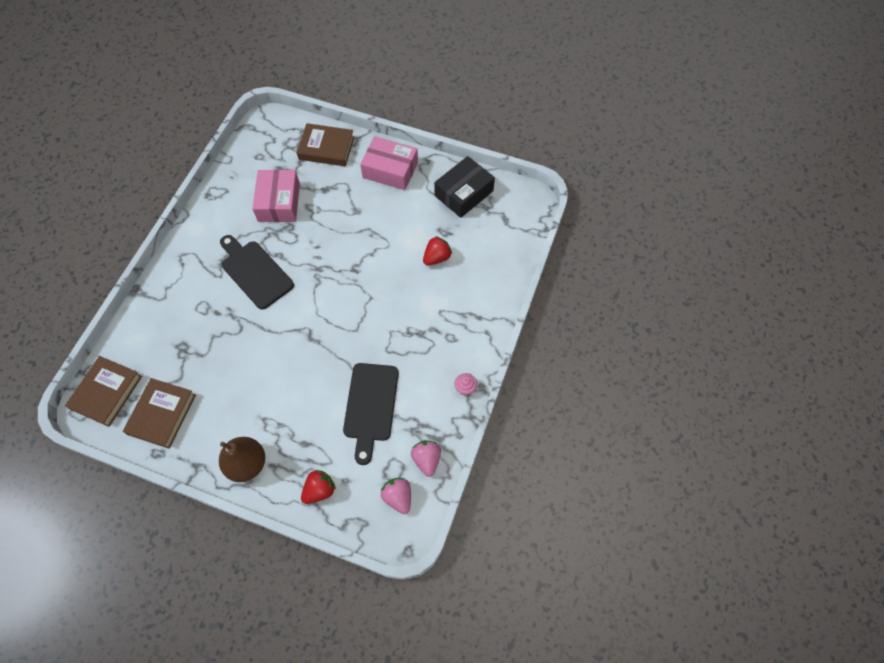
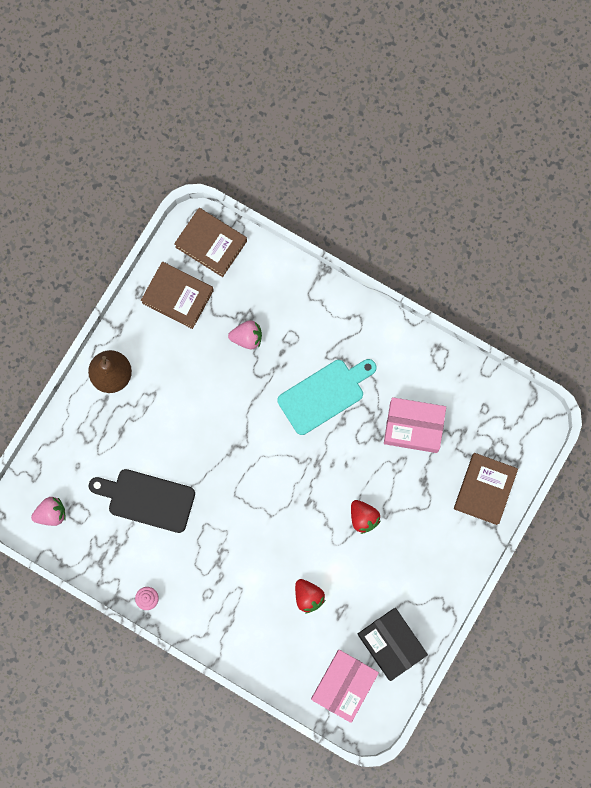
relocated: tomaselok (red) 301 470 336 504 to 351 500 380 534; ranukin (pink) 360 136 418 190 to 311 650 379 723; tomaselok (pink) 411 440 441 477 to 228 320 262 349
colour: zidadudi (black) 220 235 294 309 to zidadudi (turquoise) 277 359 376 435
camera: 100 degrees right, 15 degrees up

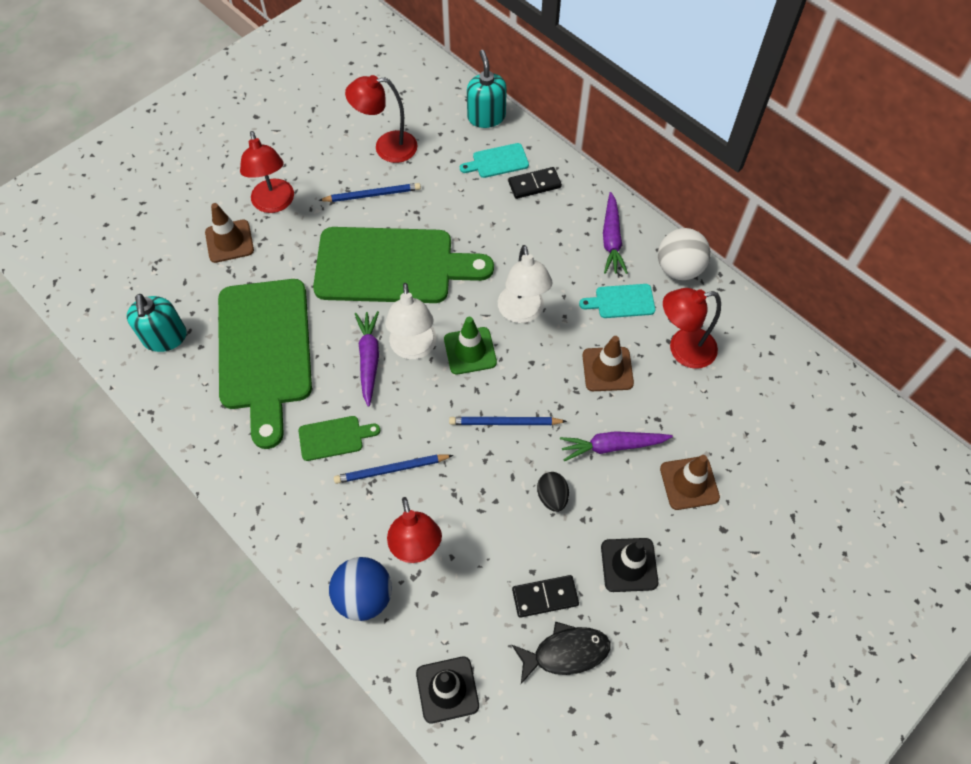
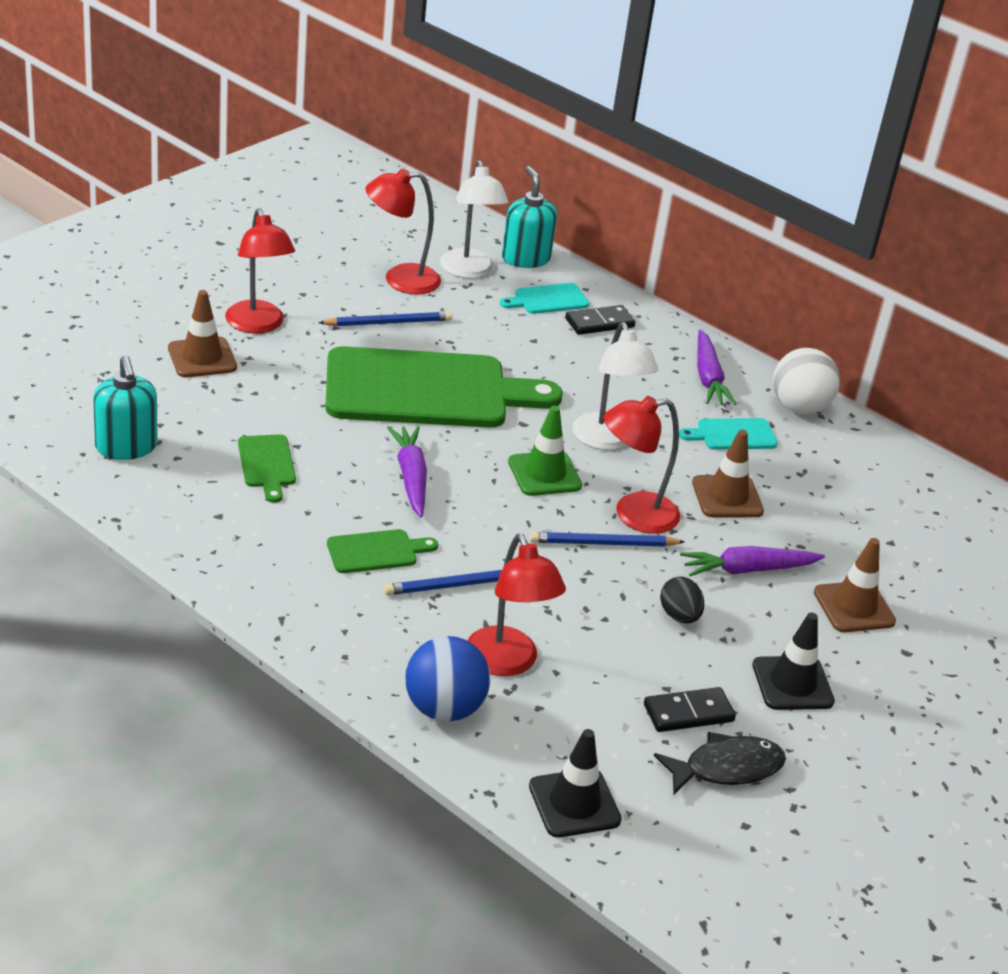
relocated: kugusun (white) 385 283 436 359 to 440 160 508 279; kugusun (red) 663 288 721 369 to 604 396 680 534
size: zidadudi (green) 218 279 312 449 = 238 434 296 503 x0.41
camera: 10 degrees left, 25 degrees down

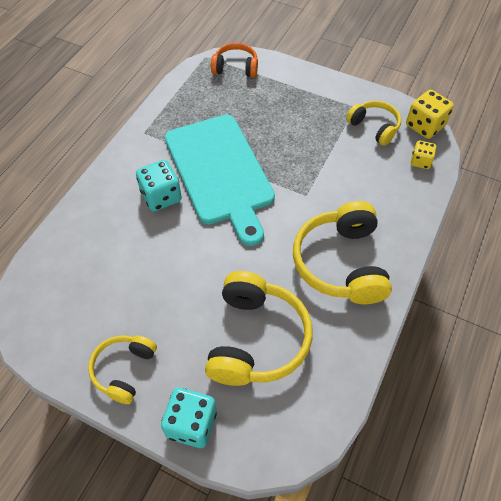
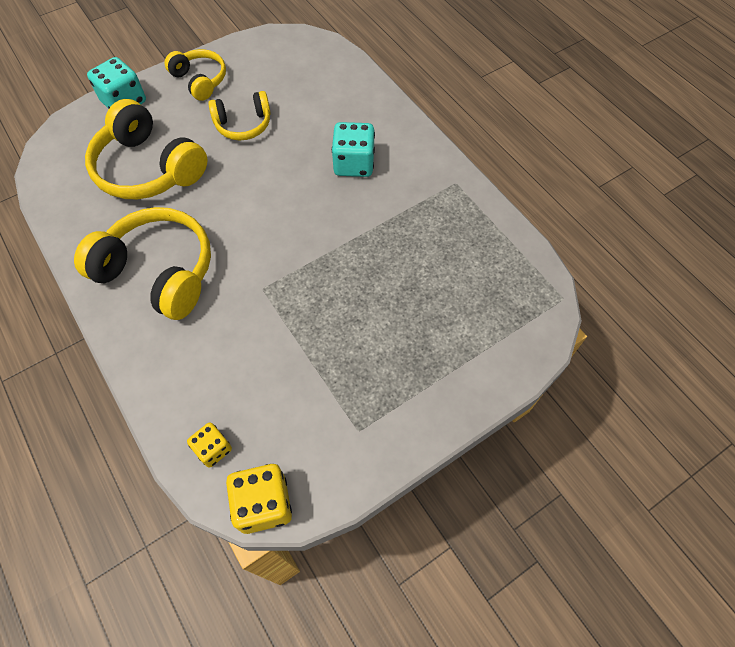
missing: zidadudi (turquoise) 165 115 275 246; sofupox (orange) 211 43 258 77
relocated: sofupox (yellow) 346 101 401 146 to 208 91 271 141
camera: 120 degrees right, 5 degrees up

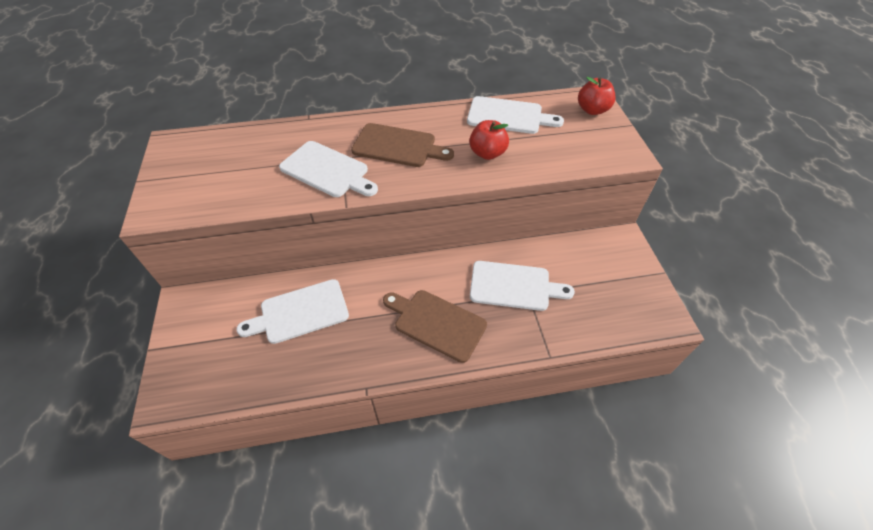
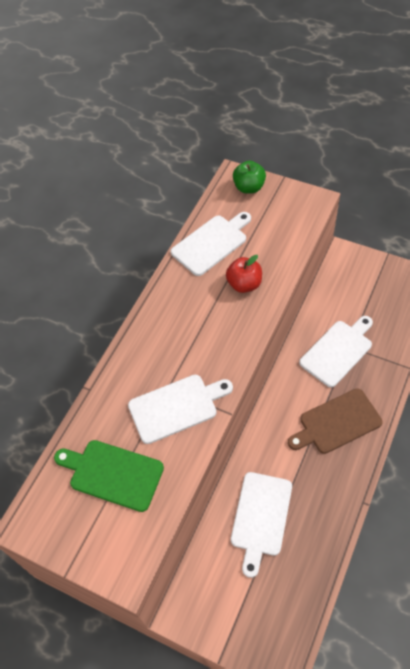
missing: zidadudi (brown) 351 123 454 167
appeared: zidadudi (green) 54 440 164 512
colour: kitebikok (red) 578 77 615 115 to kitebikok (green) 233 161 266 193
camera: 50 degrees left, 5 degrees up

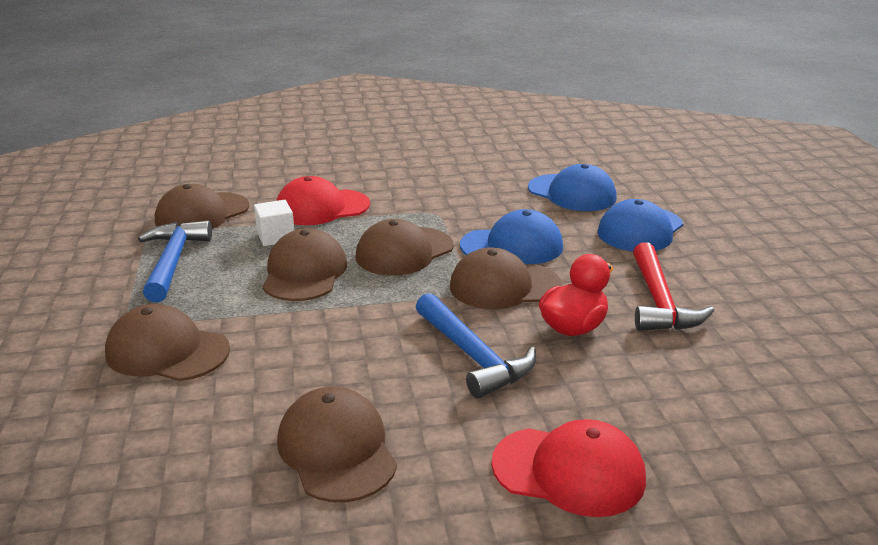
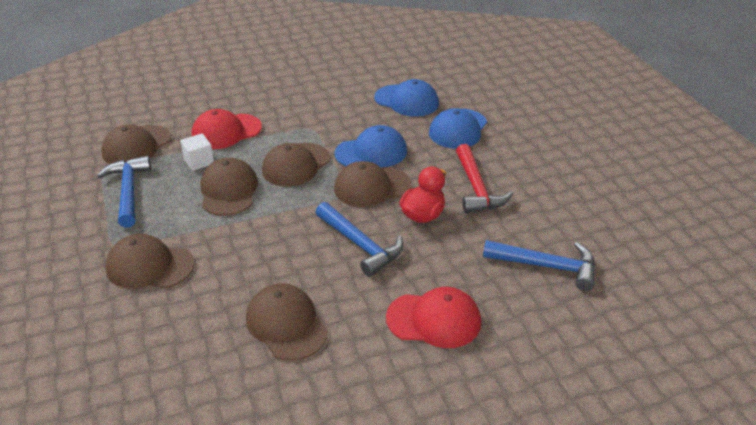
appeared: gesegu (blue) 483 240 595 291
camera: 10 degrees left, 10 degrees up

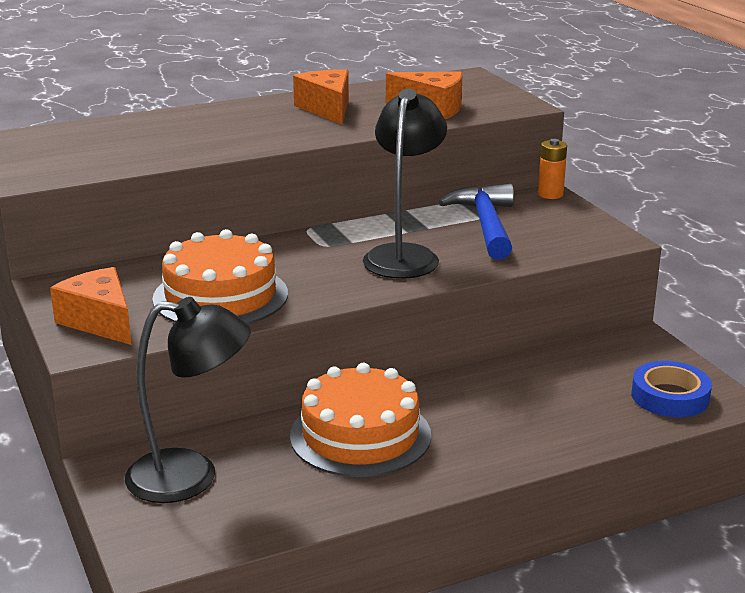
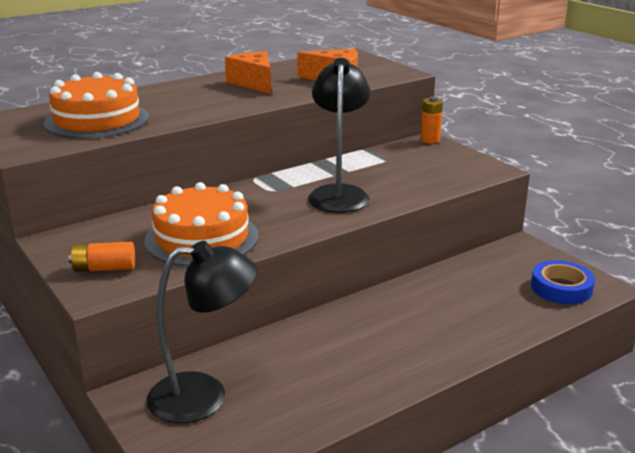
missing: gesegu (blue) 438 184 514 260
relocated: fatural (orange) 290 363 431 477 to 44 72 149 139
exchanged: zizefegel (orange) 50 267 132 345 to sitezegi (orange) 69 242 135 272
camera: 10 degrees left, 0 degrees up

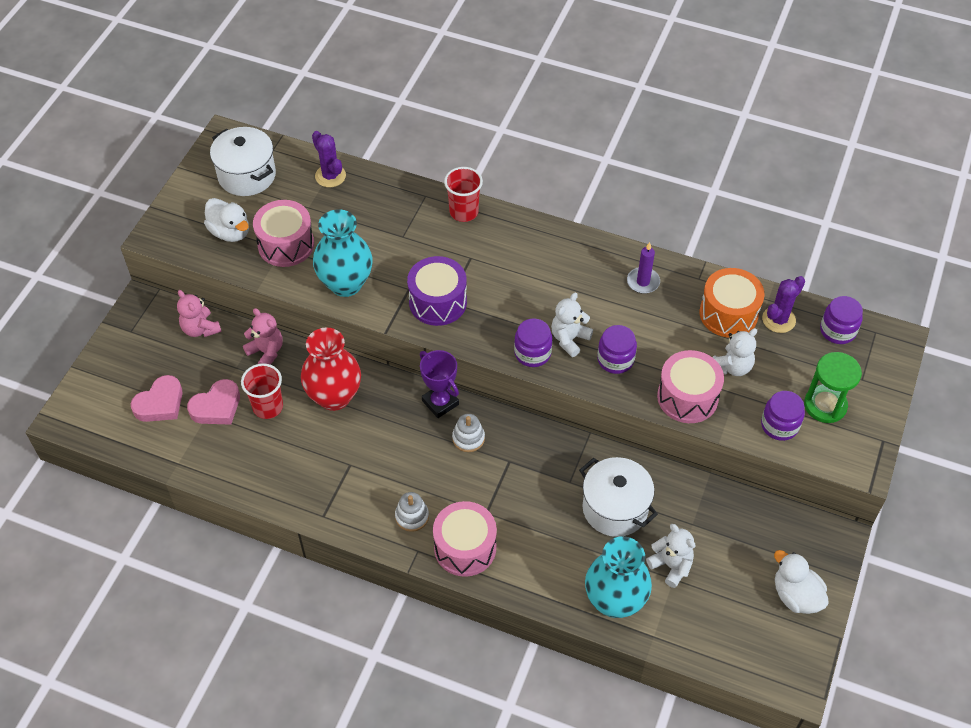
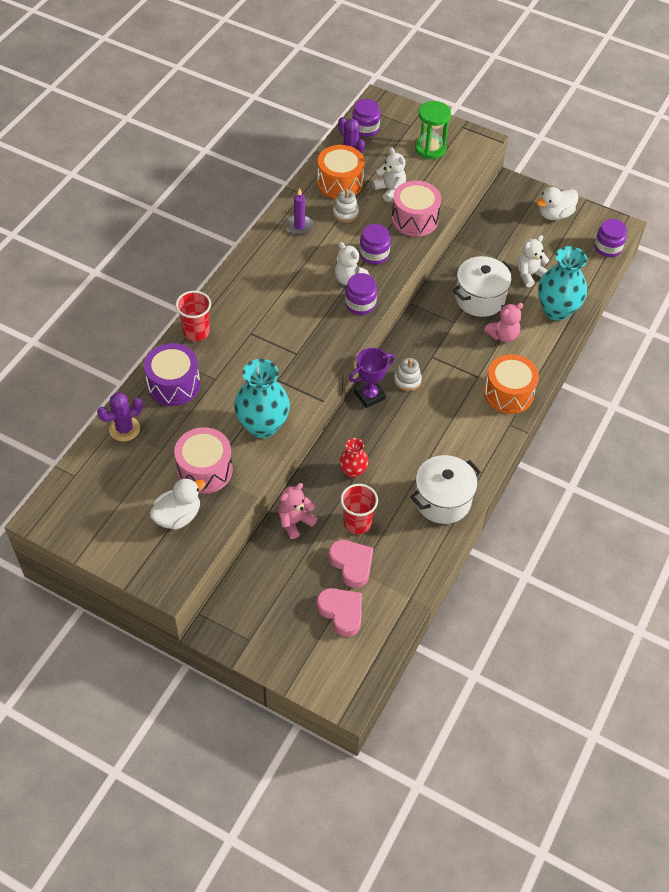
relocated: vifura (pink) 177 290 222 337 to 484 303 523 342; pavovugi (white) 210 127 276 196 to 410 455 481 524; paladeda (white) 395 492 429 532 to 333 189 359 222; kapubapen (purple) 407 256 467 326 to 144 343 200 406; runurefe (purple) 761 391 805 441 to 594 219 627 257
colour: kapubapen (pink) 433 501 497 577 to kapubapen (orange) 484 354 539 414
size: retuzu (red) 301 328 361 411 = 339 438 369 478 x0.54
camera: 85 degrees left, 0 degrees up

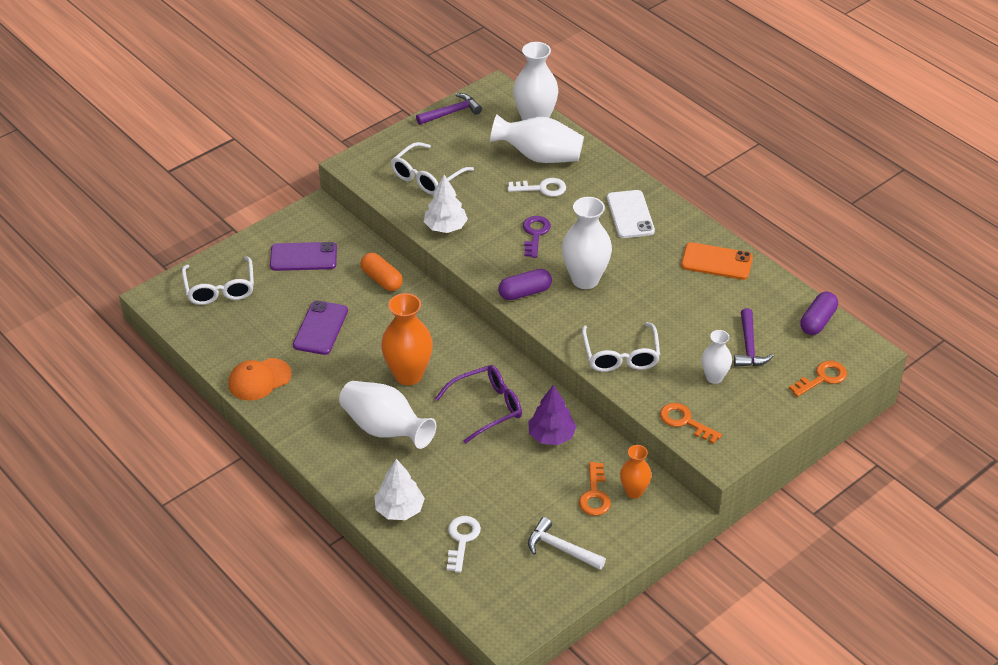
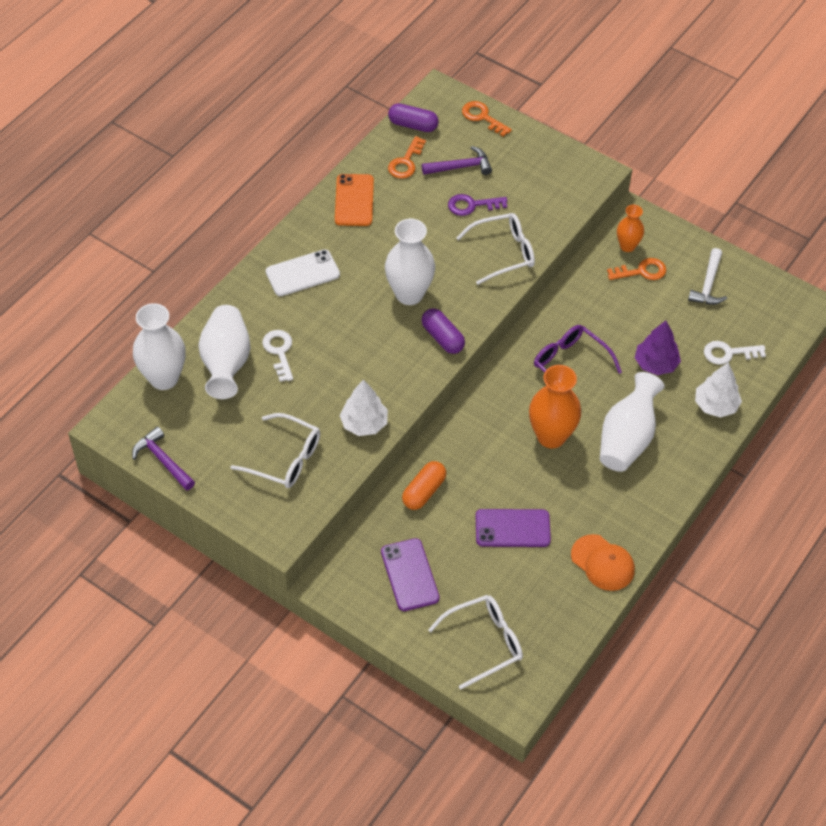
missing: retuzu (white) 702 330 732 384
relocated: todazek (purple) 523 216 551 258 to 448 194 507 216; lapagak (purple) 528 385 577 445 to 635 320 681 375; todazek (orange) 660 403 722 444 to 388 136 426 179
camera: 105 degrees left, 10 degrees up

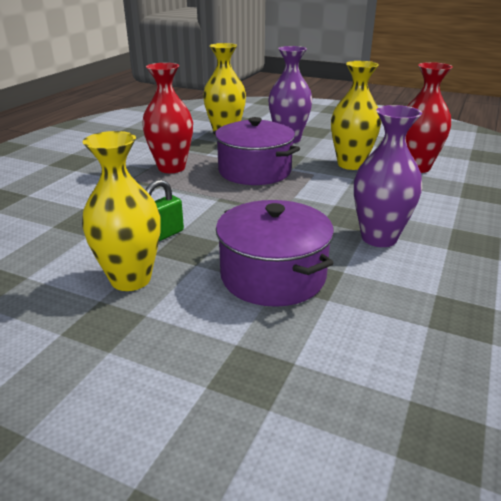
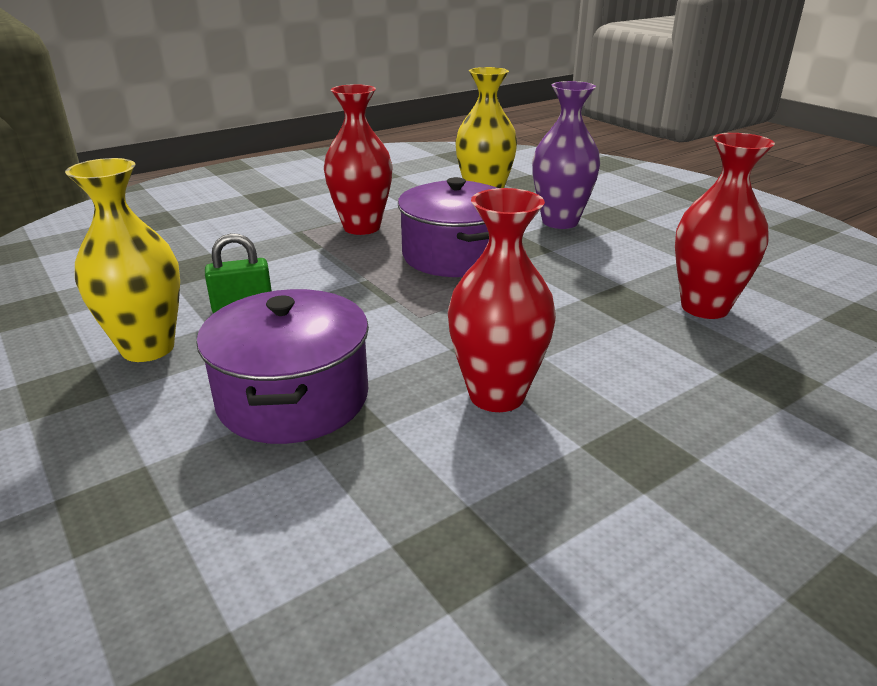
missing: retuzu (yellow) 331 61 382 170
colour: retuzu (purple) 354 105 422 247 to retuzu (red) 448 188 556 412
camera: 30 degrees right, 0 degrees up

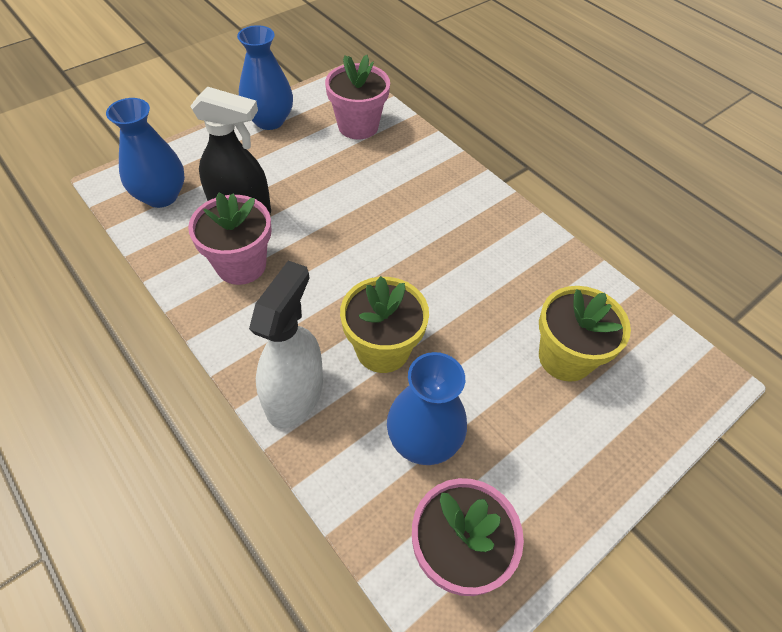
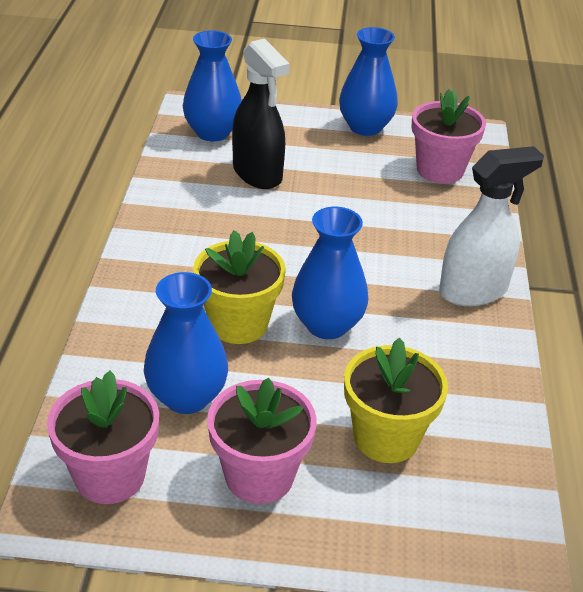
appeared: retuzu (blue) 292 207 368 339
relocated: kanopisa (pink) 188 193 272 285 to 207 378 317 504; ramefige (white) 249 261 323 428 to 439 146 544 306
camera: 45 degrees right, 15 degrees down

